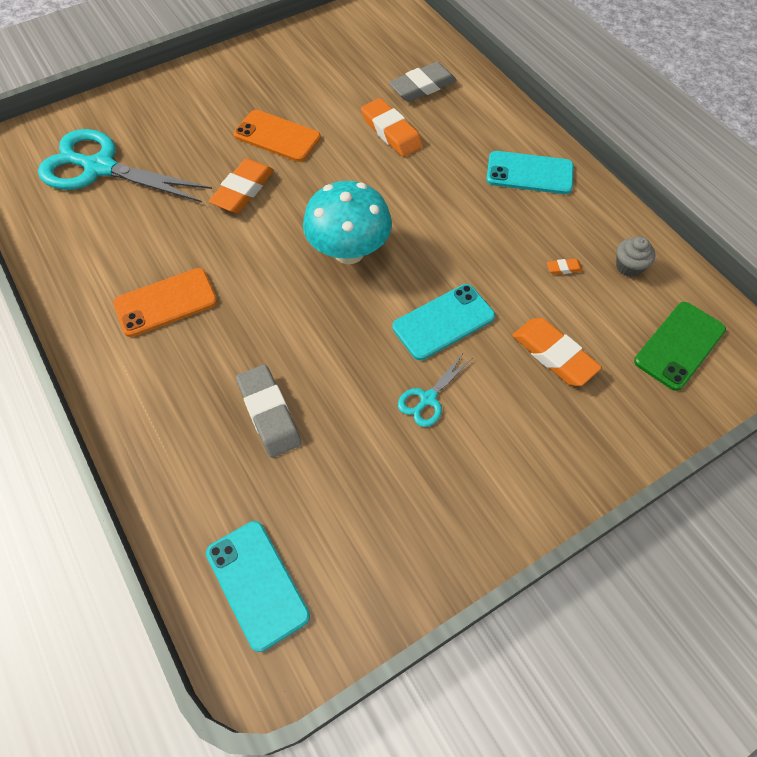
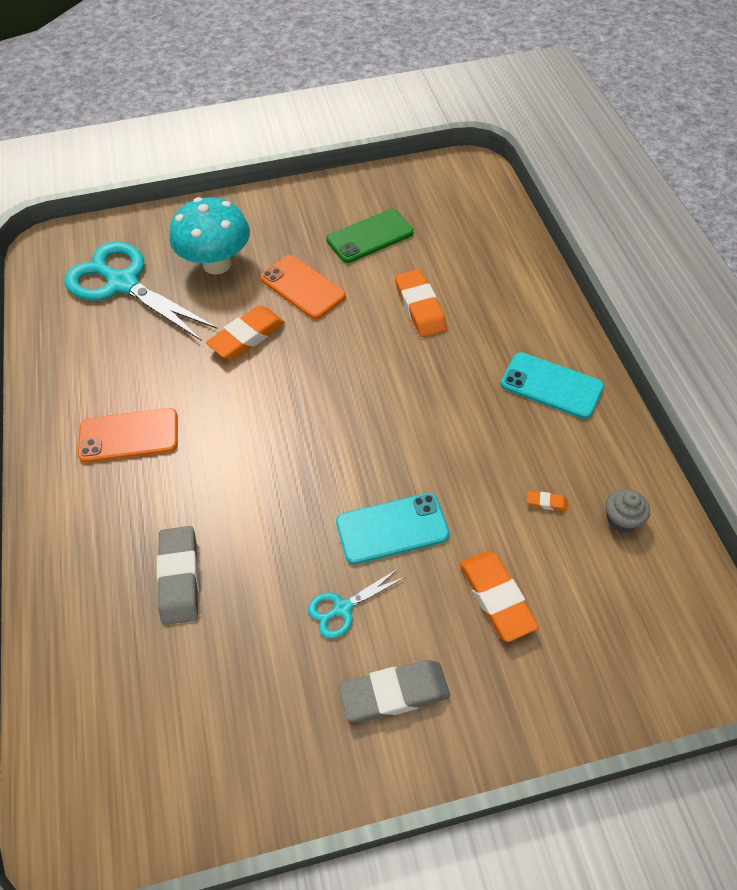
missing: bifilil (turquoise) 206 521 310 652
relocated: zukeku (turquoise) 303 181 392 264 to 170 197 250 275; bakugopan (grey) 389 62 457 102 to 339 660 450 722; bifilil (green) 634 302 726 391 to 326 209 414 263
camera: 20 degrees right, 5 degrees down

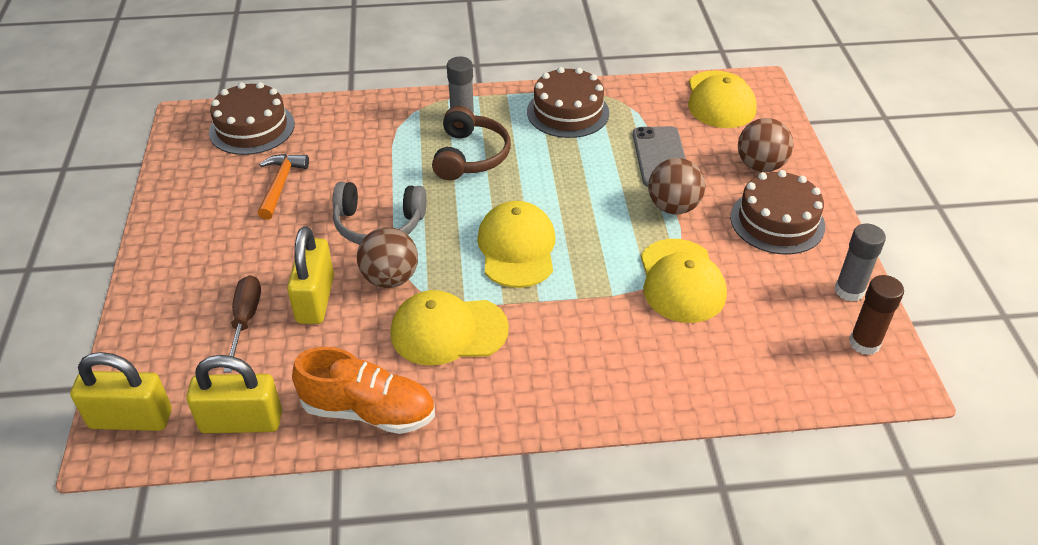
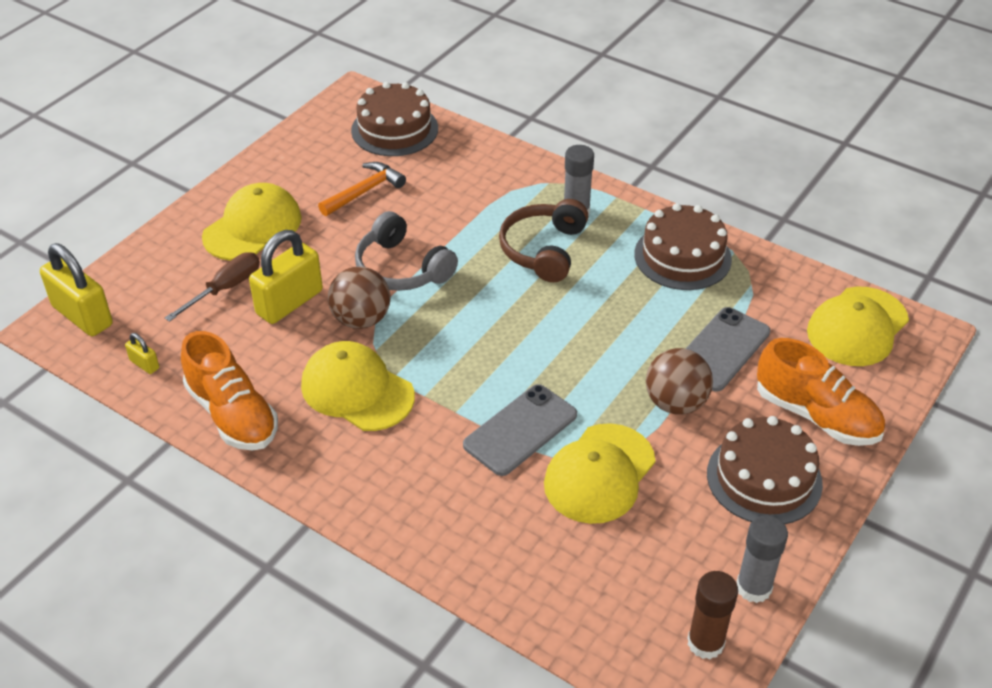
appeared: bifilil (grey) 463 384 577 476
relocated: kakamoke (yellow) 477 201 556 288 to 202 183 302 261
exchanged: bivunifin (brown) 738 118 793 172 to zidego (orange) 757 338 885 446
spun: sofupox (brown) 432 106 511 180 = 499 199 588 282 150 degrees clockwise
size: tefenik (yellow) 186 355 282 433 = 125 333 159 374 x0.45
camera: 40 degrees right, 0 degrees up

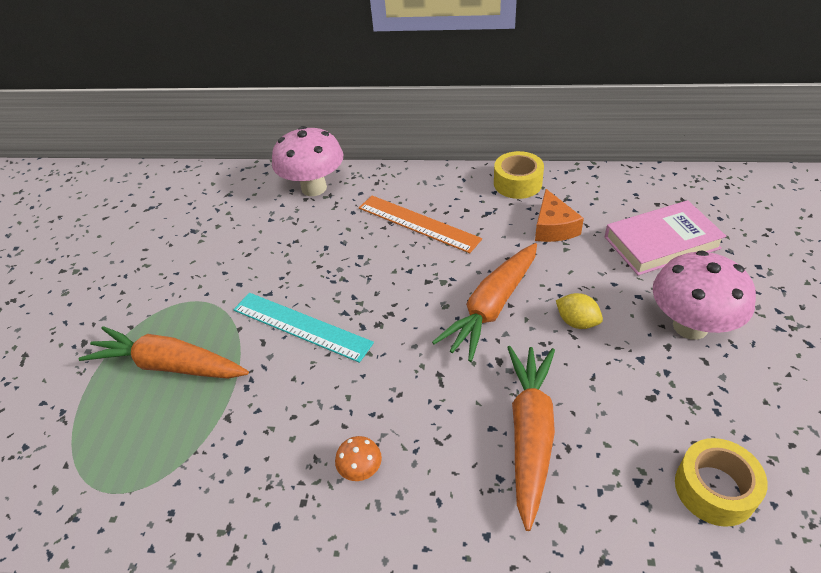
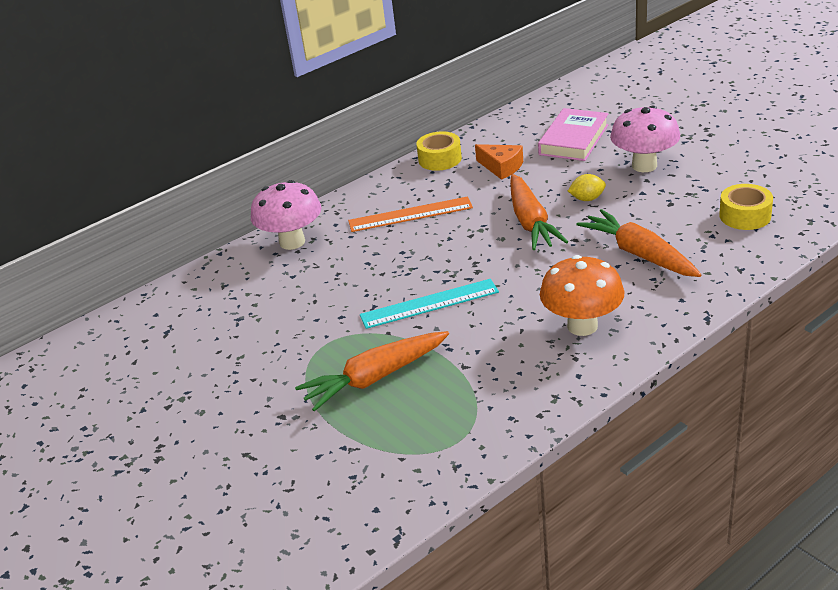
size: zukeku (orange) 335 436 382 481 = 540 255 625 336 x2.30
camera: 45 degrees left, 10 degrees down

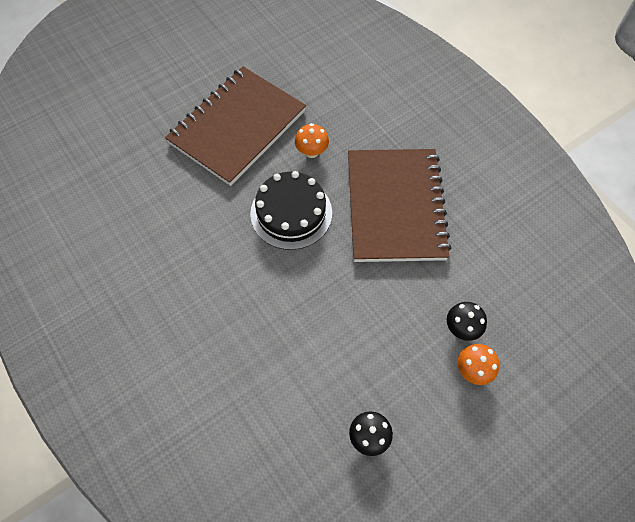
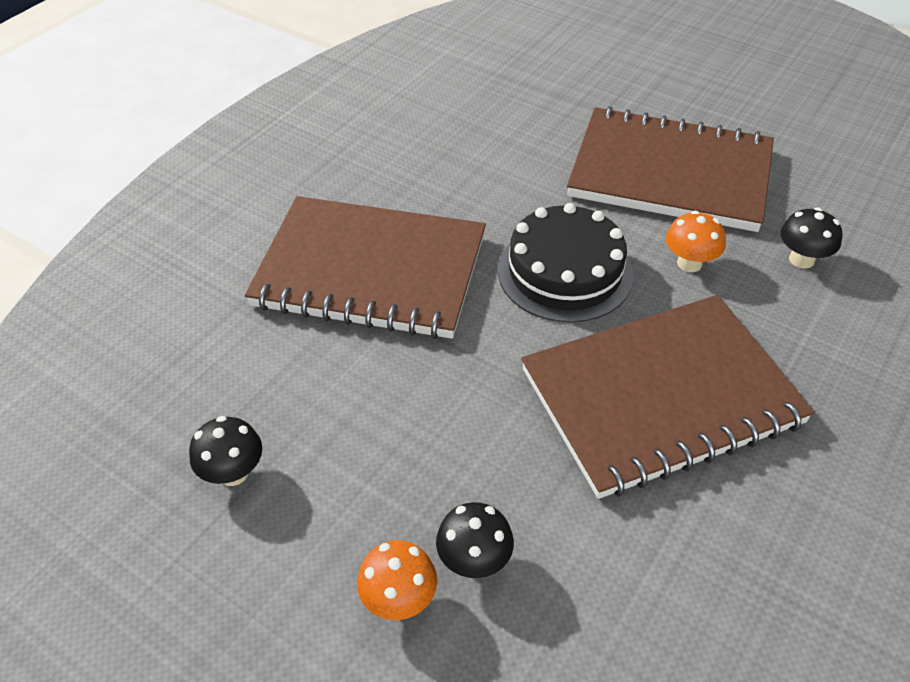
appeared: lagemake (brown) 245 196 486 339; zukeku (black) 780 208 842 269
camera: 70 degrees right, 15 degrees down

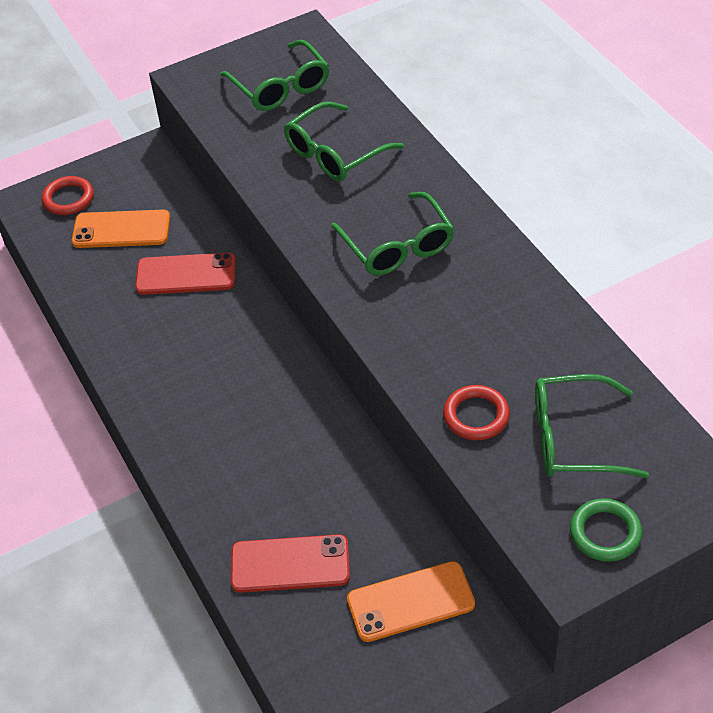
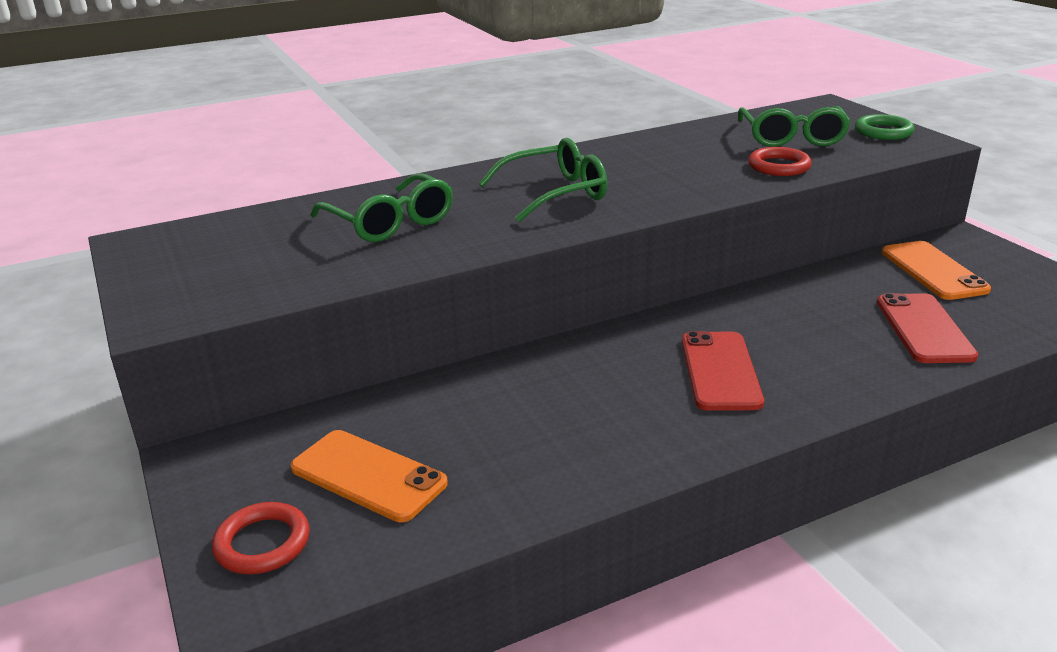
missing: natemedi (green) 220 40 329 111
relocated: bifilil (red) 135 253 236 295 to 682 331 764 411
spun: bifilil (orange) 72 210 170 248 = 290 430 448 522 60 degrees counterclockwise
camera: 90 degrees left, 20 degrees down

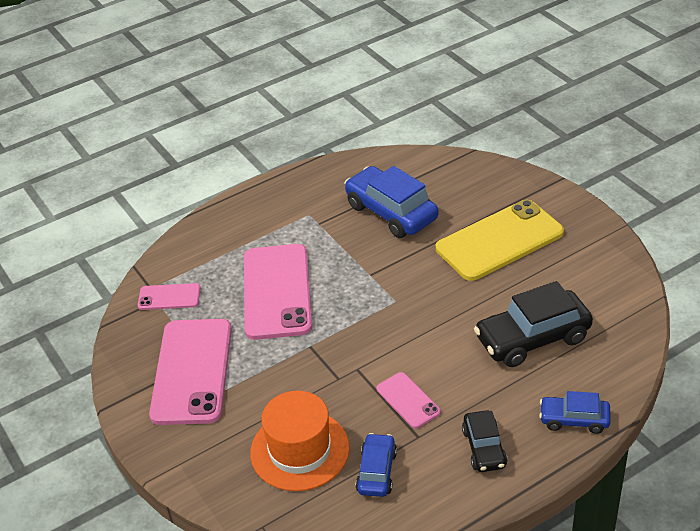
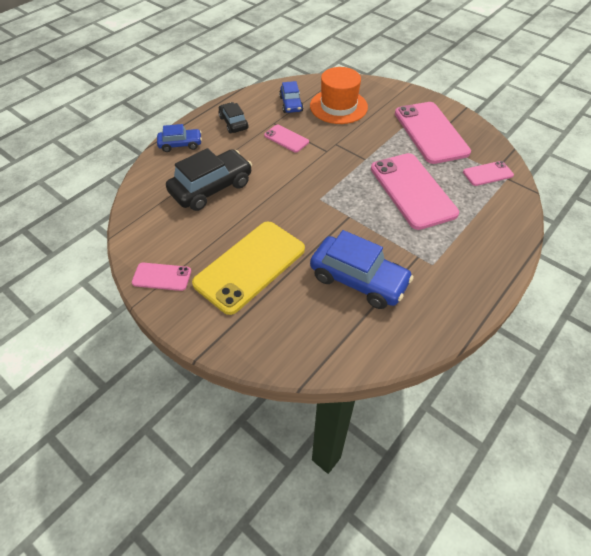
appeared: bifilil (pink) 132 263 191 291
camera: 160 degrees right, 10 degrees up

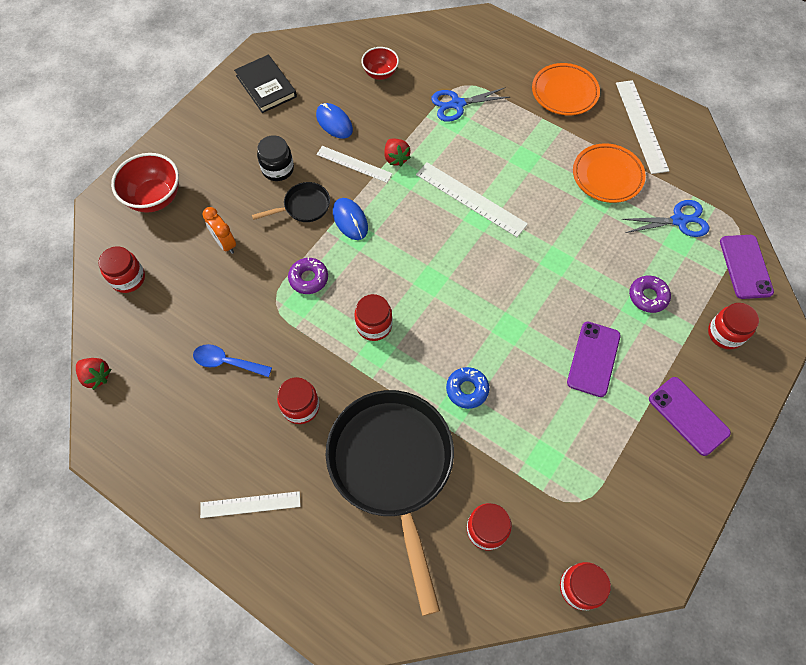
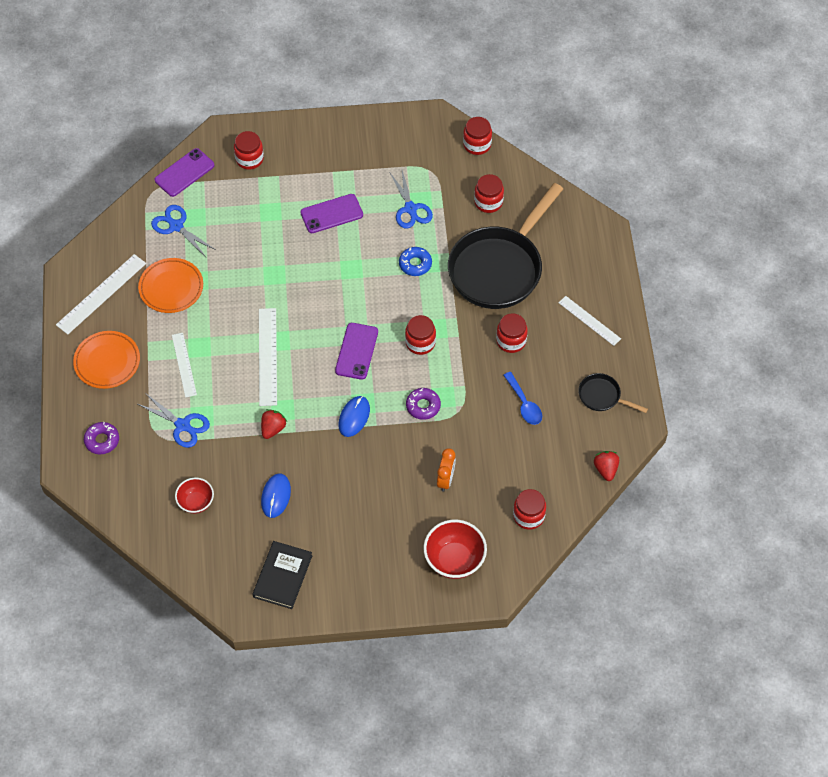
missing: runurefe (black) 257 135 294 181
appeared: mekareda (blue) 390 171 433 229
relocated: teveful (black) 252 182 330 222 to 578 373 648 413; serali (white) 316 146 393 183 to 172 333 197 398; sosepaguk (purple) 629 276 671 313 to 84 422 119 454; bifilil (purple) 649 377 731 456 to 335 323 378 380
camera: 130 degrees left, 5 degrees down

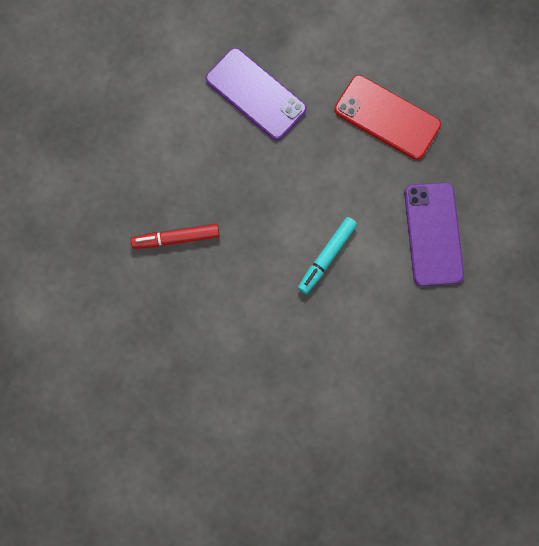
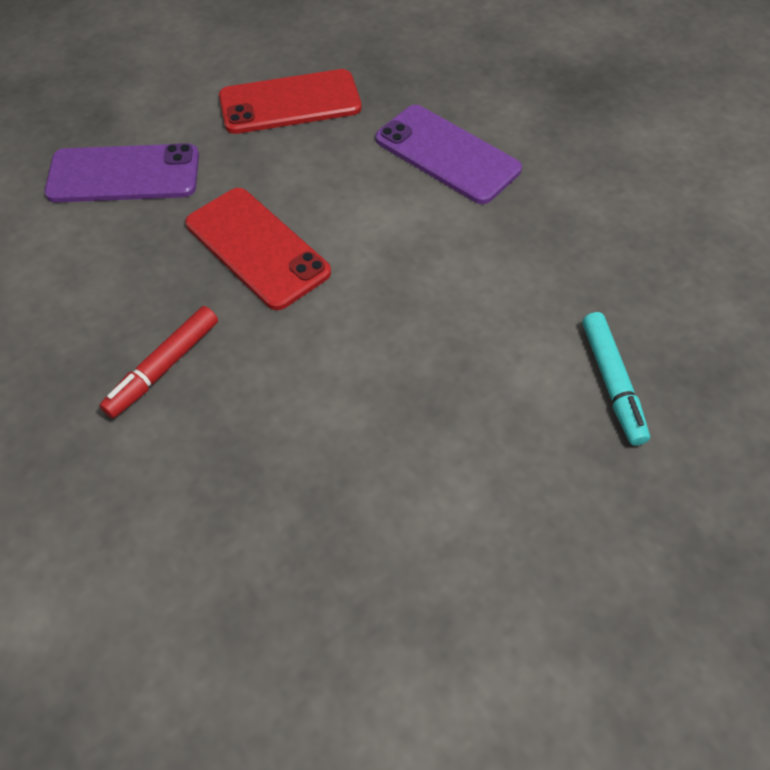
appeared: bifilil (red) 185 188 331 310
relocated: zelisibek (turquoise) 298 217 357 294 to 582 312 650 446
camera: 45 degrees left, 20 degrees down

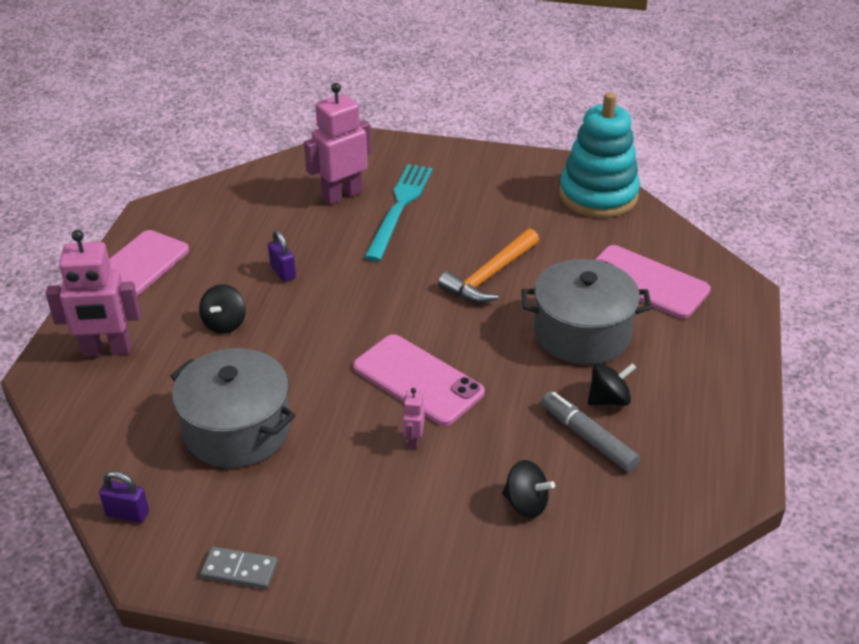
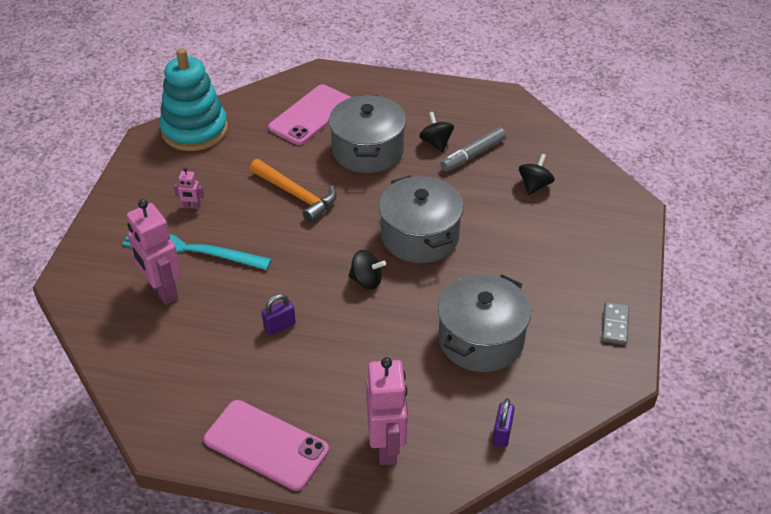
relocated: tefenik (purple) 99 471 149 523 to 492 399 515 447; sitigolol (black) 199 284 246 334 to 348 250 386 290; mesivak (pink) 403 388 425 449 to 173 168 204 209
exchanged: bifilil (pink) 353 334 485 426 to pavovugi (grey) 379 175 464 263
camera: 90 degrees left, 5 degrees up

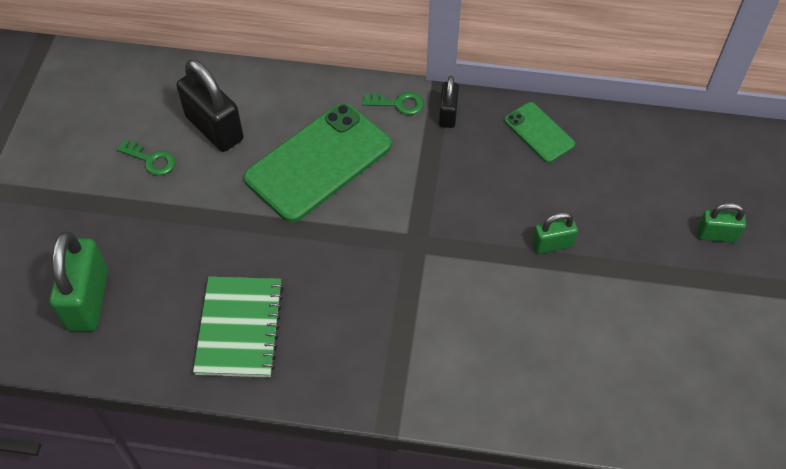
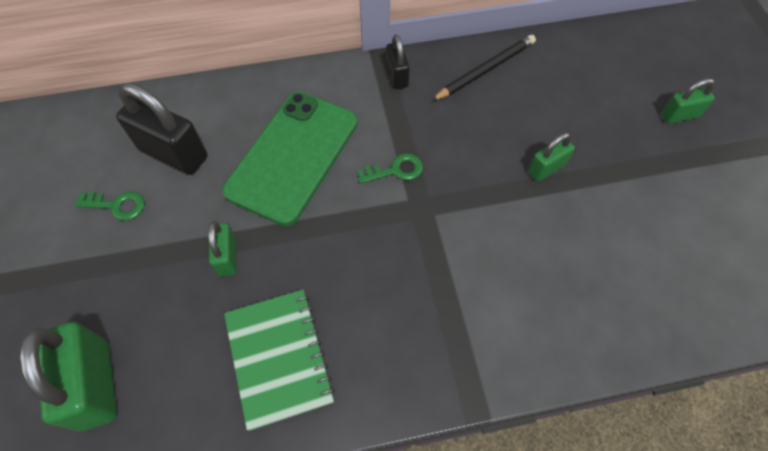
appeared: tefenik (green) 208 221 237 276
relocated: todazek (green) 362 92 424 115 to 357 153 423 184
exchanged: bifilil (green) 504 102 575 163 to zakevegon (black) 432 35 536 101
camera: 20 degrees left, 5 degrees up

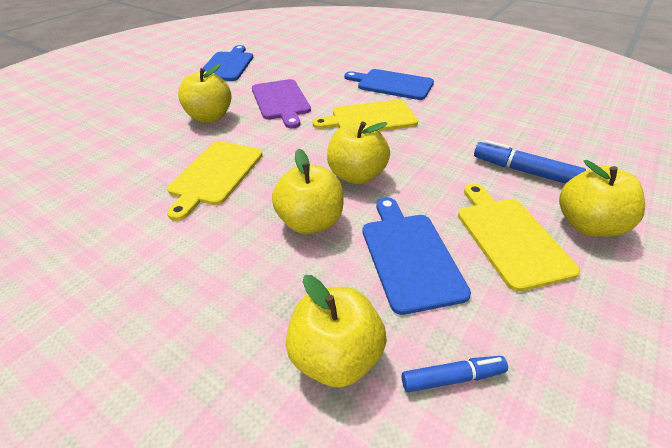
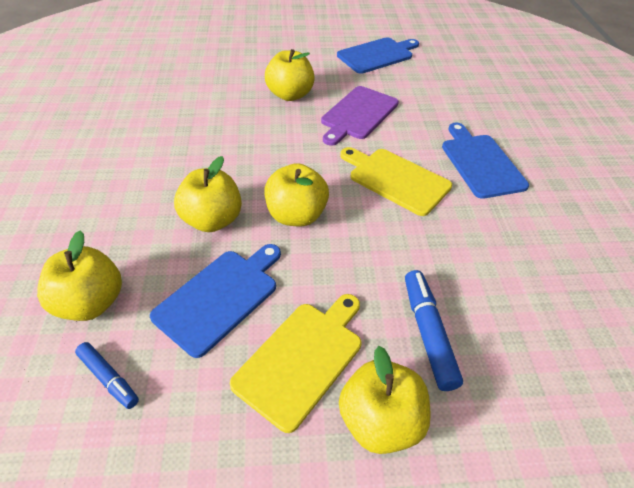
missing: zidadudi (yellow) 167 141 263 221
camera: 50 degrees right, 5 degrees up

